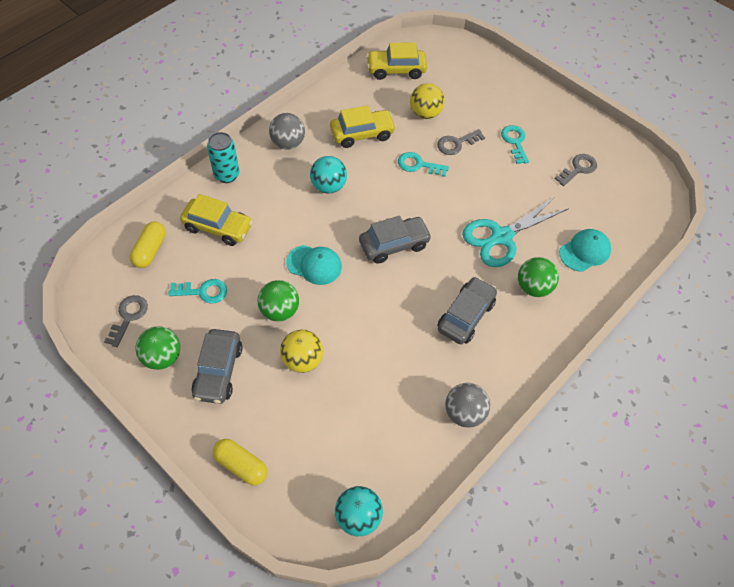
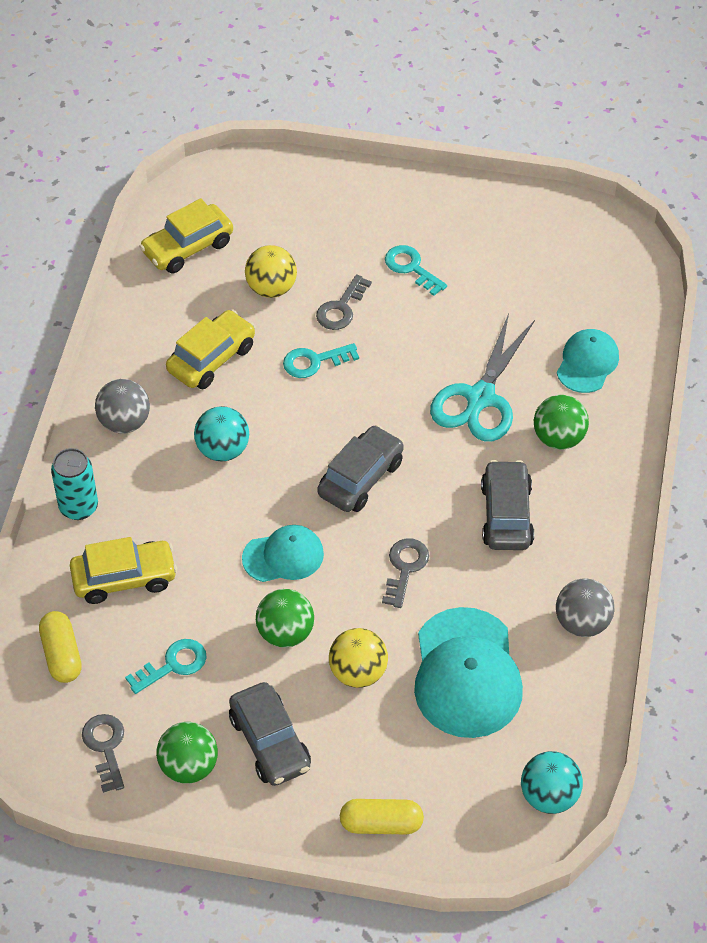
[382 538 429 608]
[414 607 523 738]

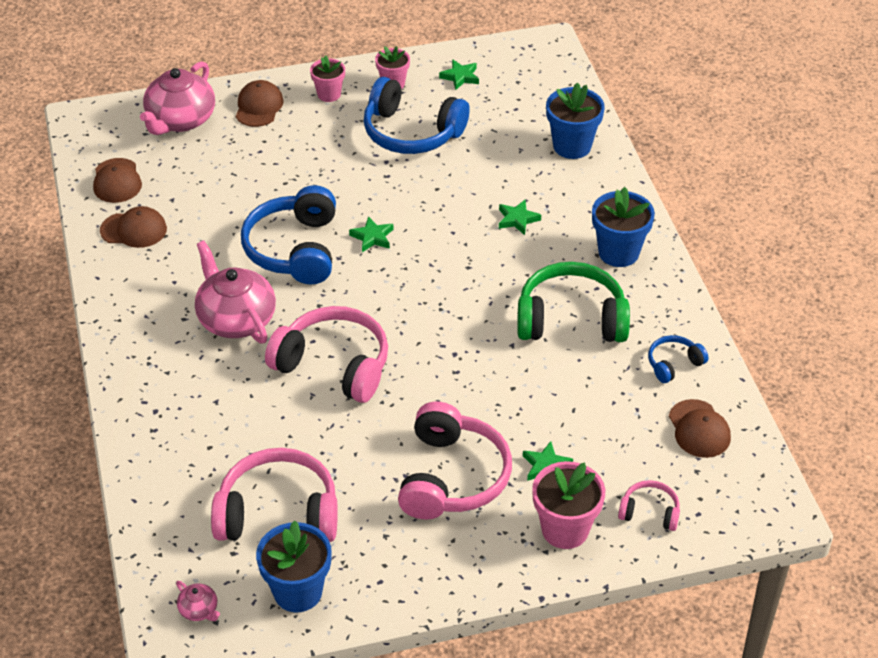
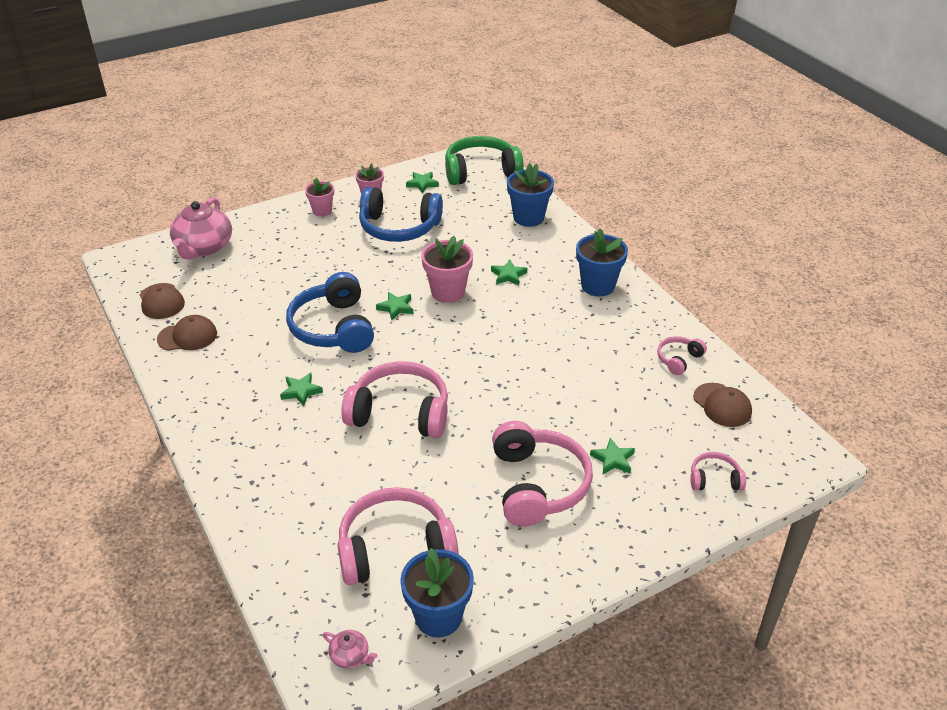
[280 373 323 406]
[421 236 473 303]
[445 136 524 185]
[657 336 707 375]
[236 80 284 127] (first image)

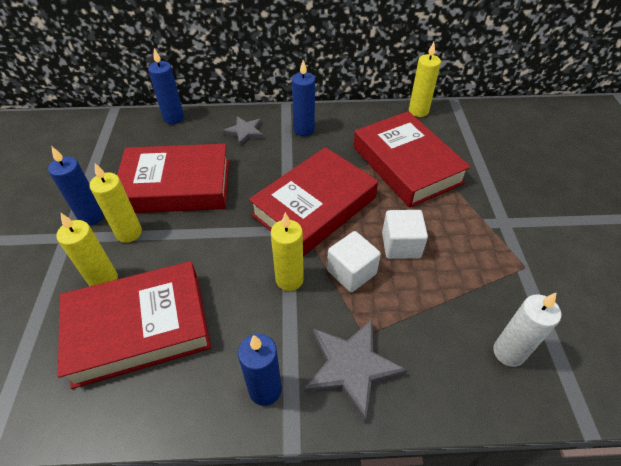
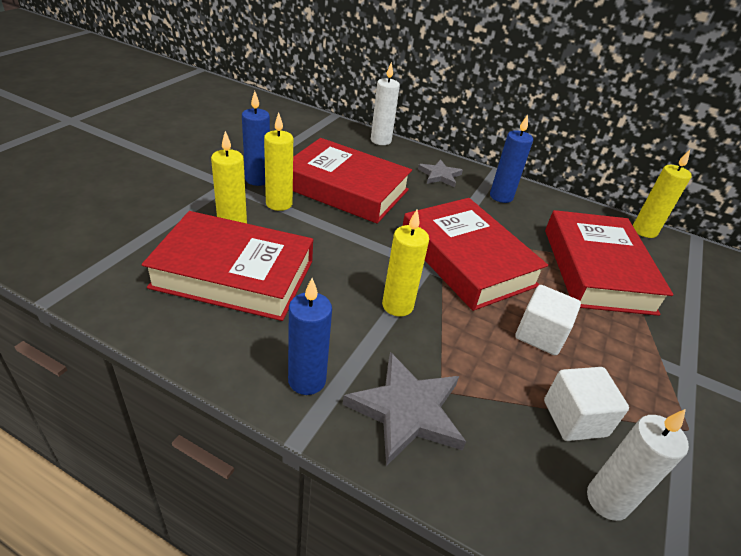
[371 62 400 145]
[403 198 548 311]
[544 367 629 441]

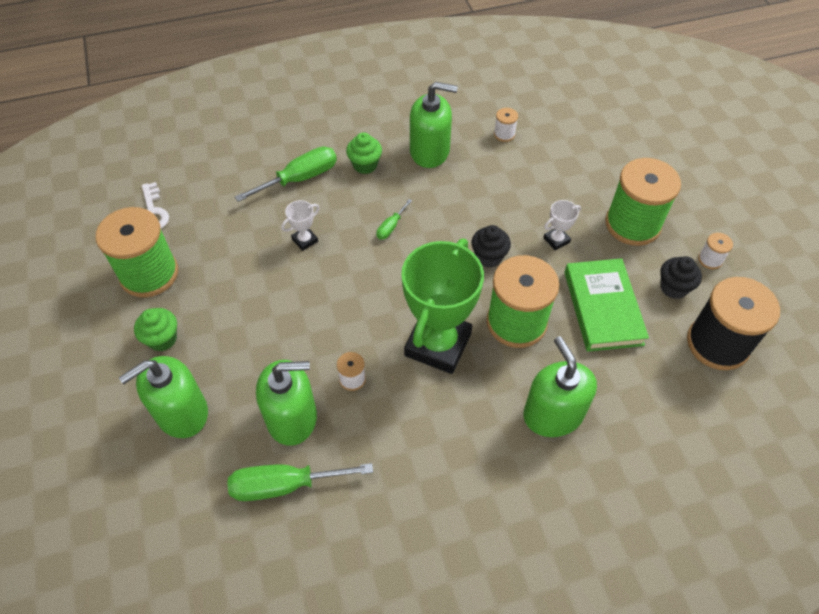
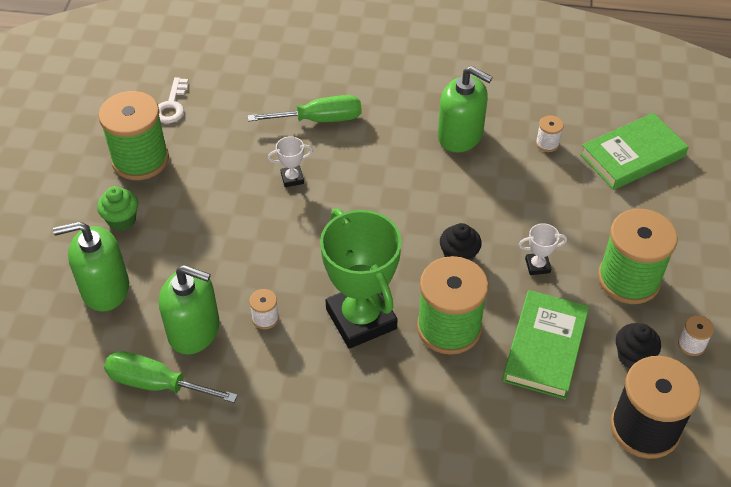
[320 208 402 349]
[580 113 689 190]
[346 133 382 174] (first image)
[376 199 412 240] (first image)
[523 336 597 437] (first image)

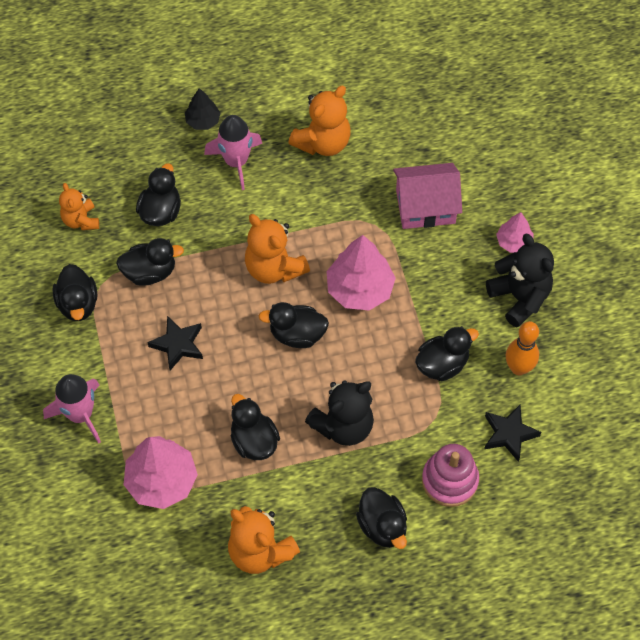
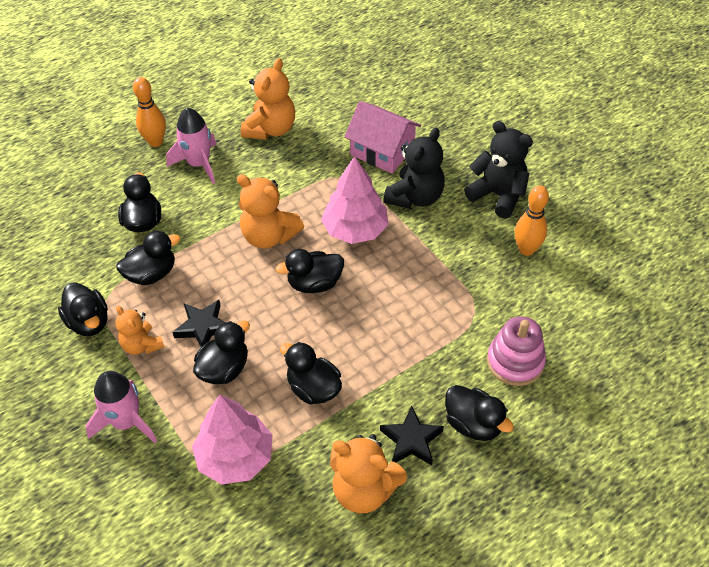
[115 306 164 355]
[133 77 166 147]
[193 320 250 384]
[344 101 421 174]
[380 406 444 465]
[383 128 445 209]
[496 212 534 253] (first image)

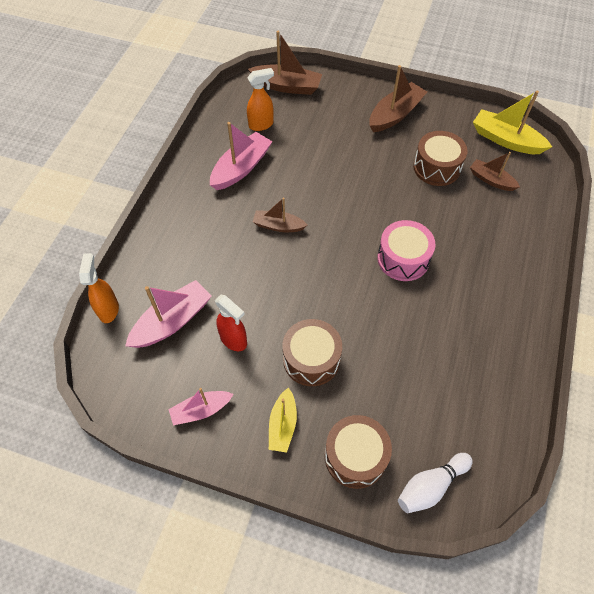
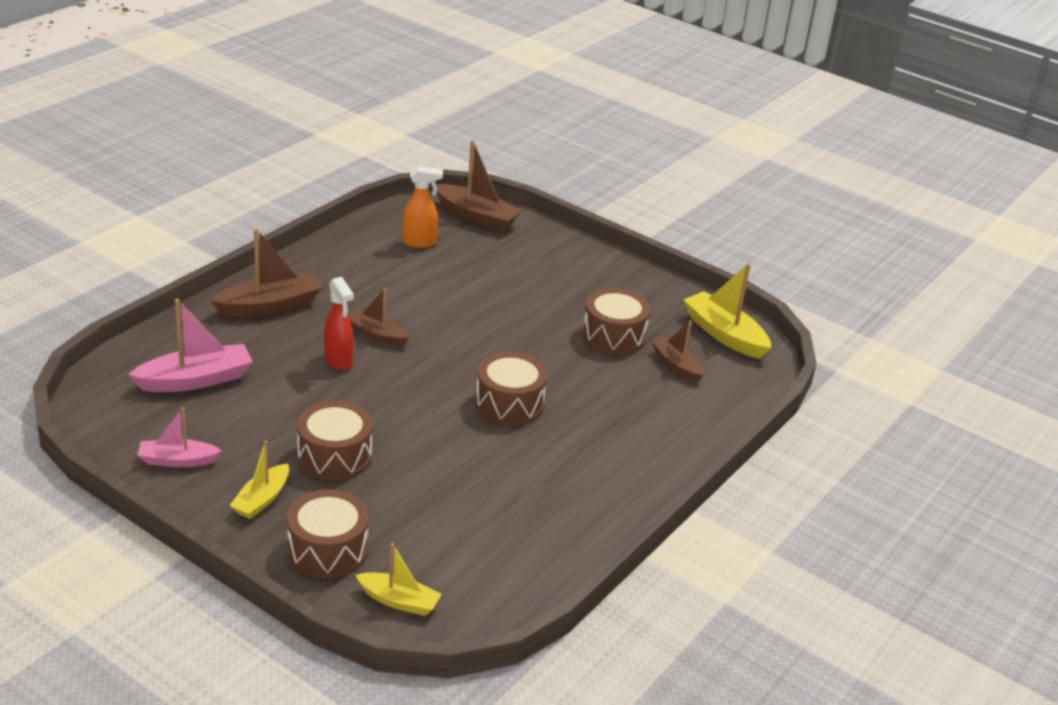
[210 228 322 317]
[324 277 354 371]
[356 543 442 616]
[475 352 548 426]
[79 253 119 323] (first image)
[210 122 273 190] (first image)

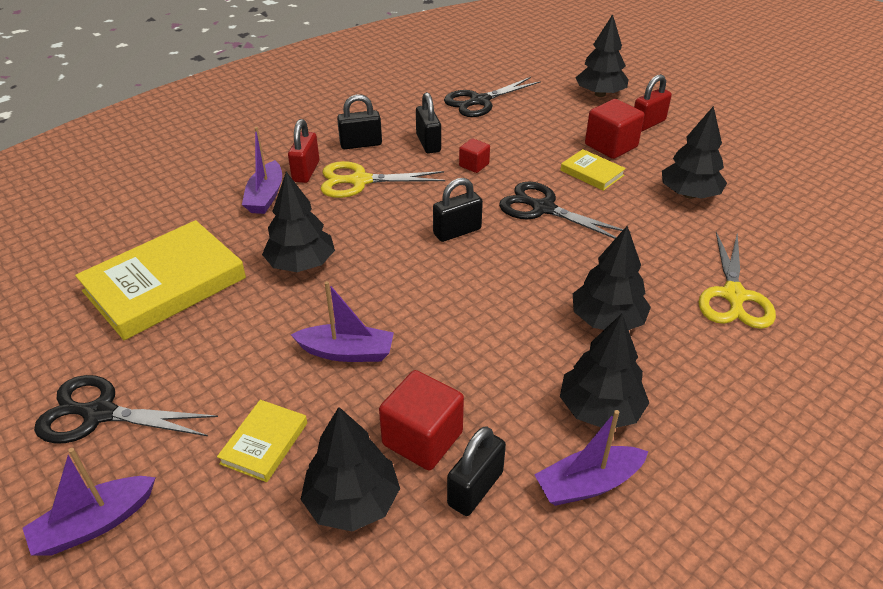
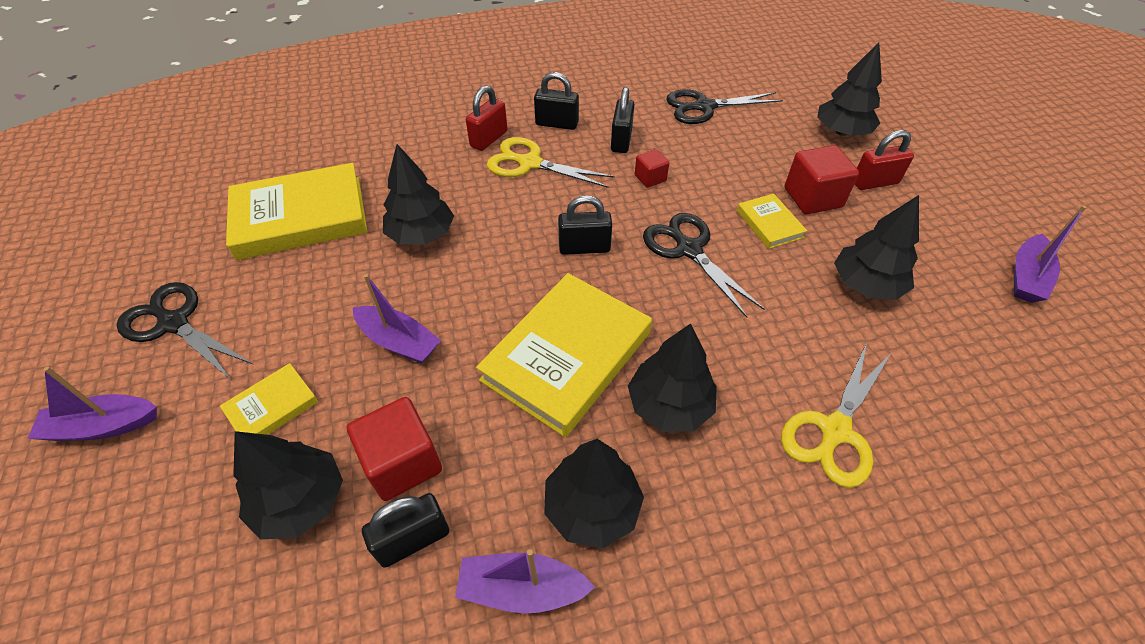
[476 273 652 437]
[1014 205 1087 303]

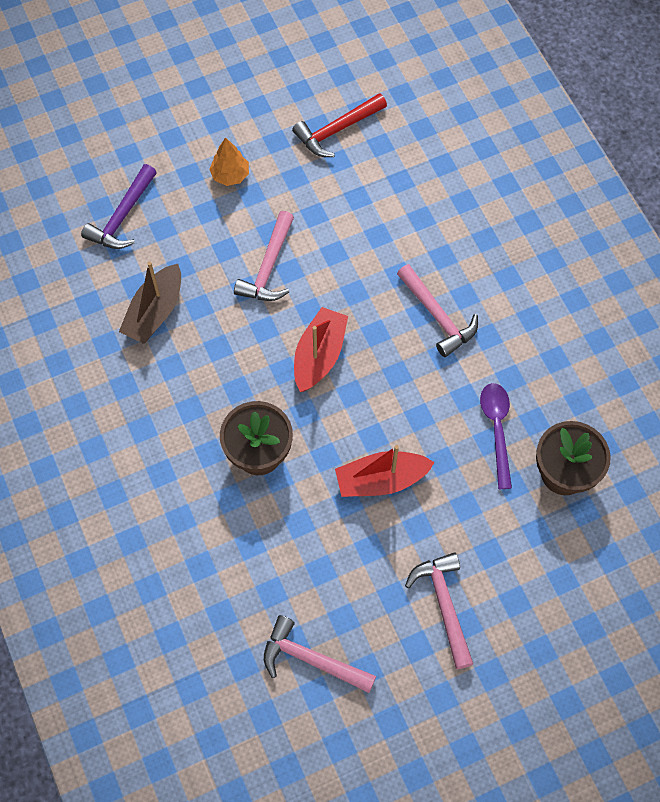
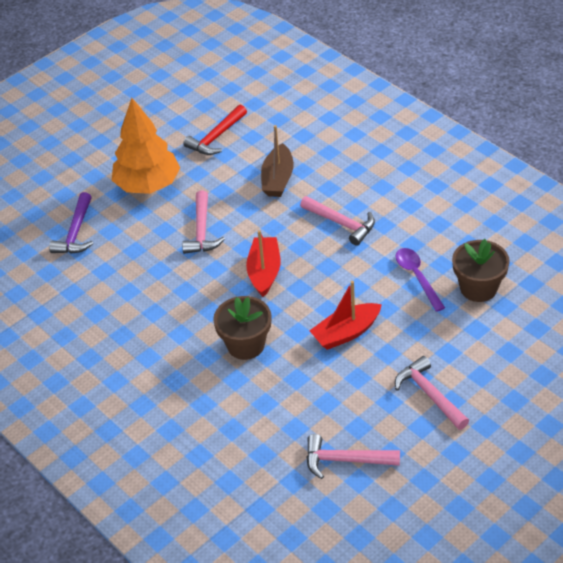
[112 98 180 194]
[261 125 294 197]

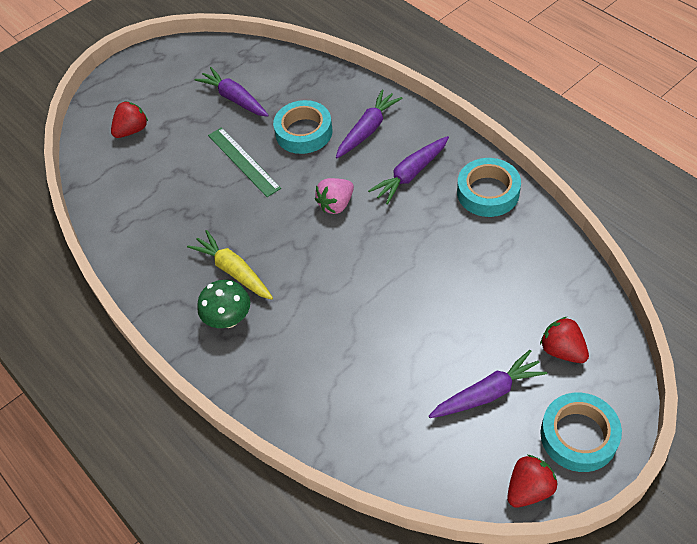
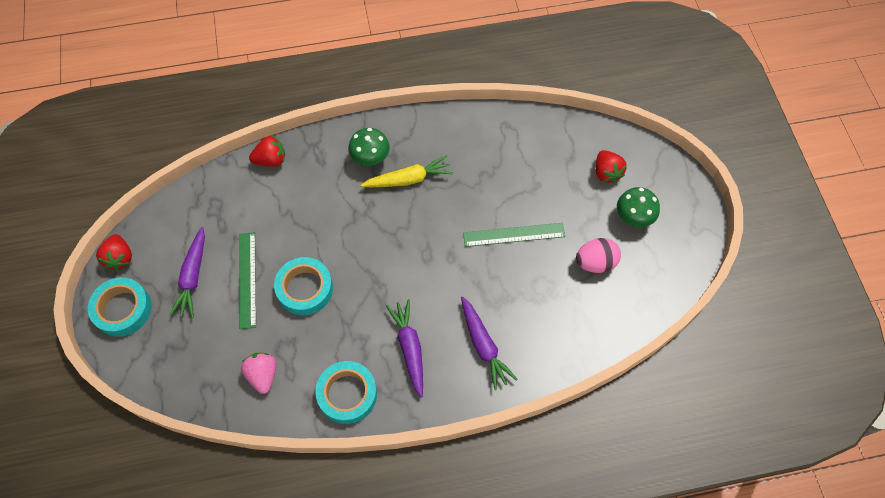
[239 232 256 329]
[241 353 276 394]
[249 136 285 167]
[274 257 333 315]
[576 238 621 273]
[617 187 660 227]

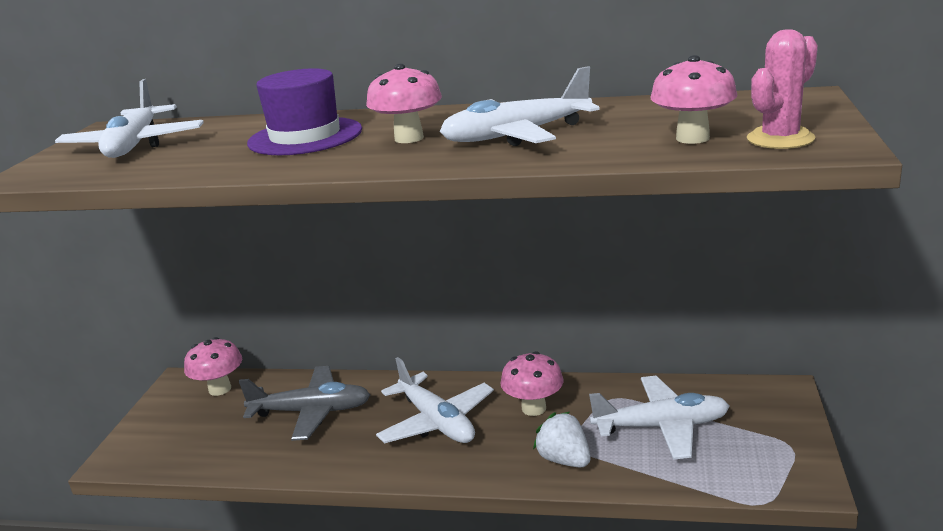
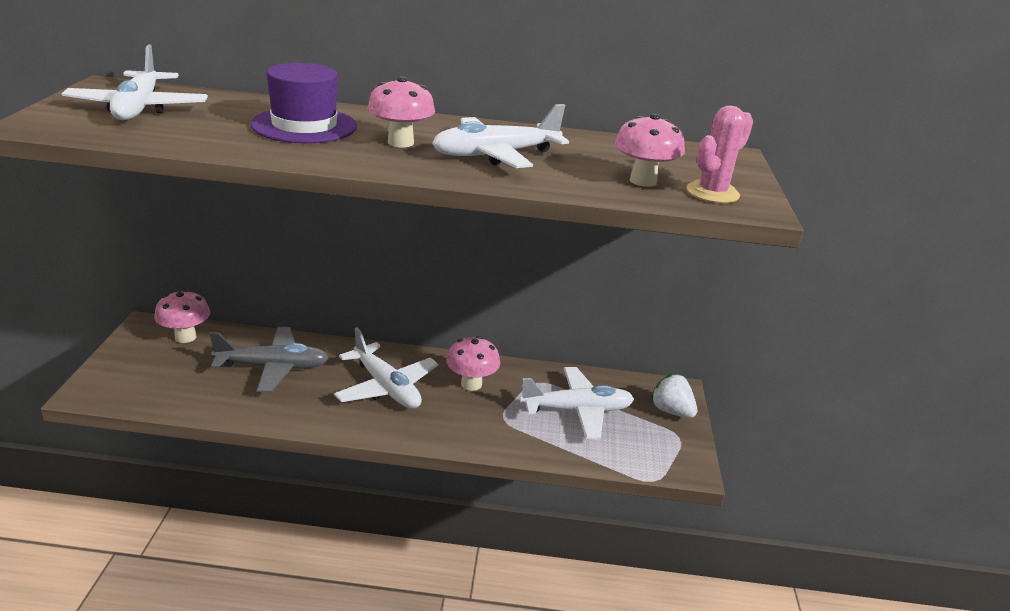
[650 373 697 418]

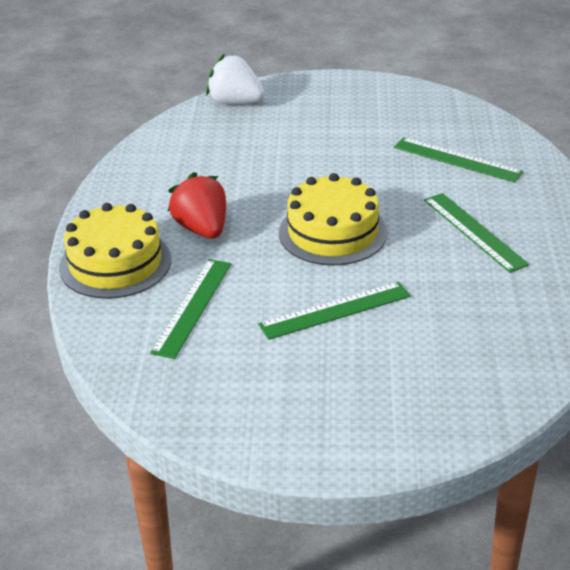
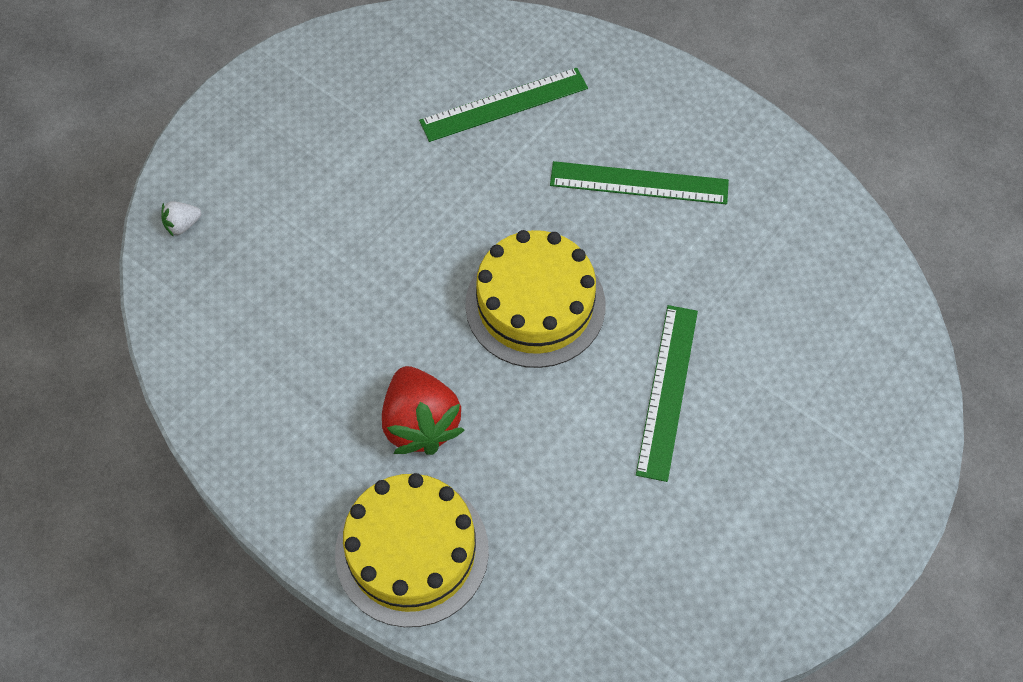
[161 202 201 237]
[382 366 465 455]
[150 259 231 359] (first image)

